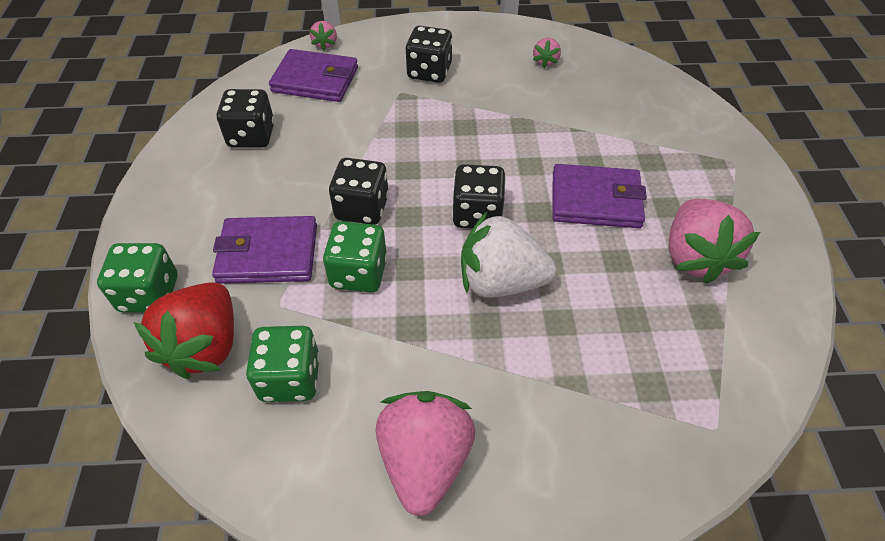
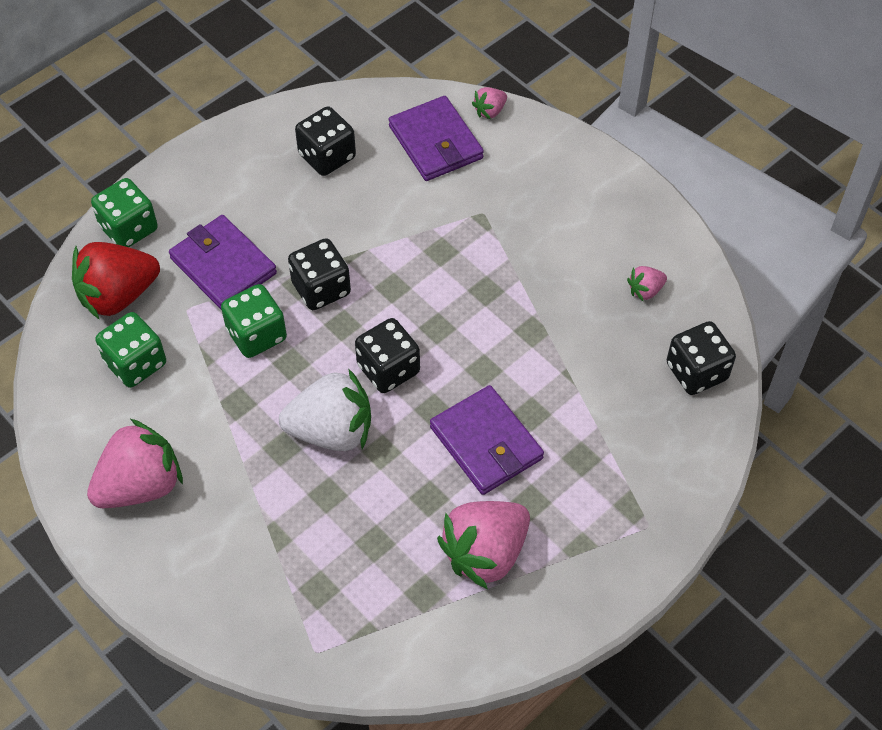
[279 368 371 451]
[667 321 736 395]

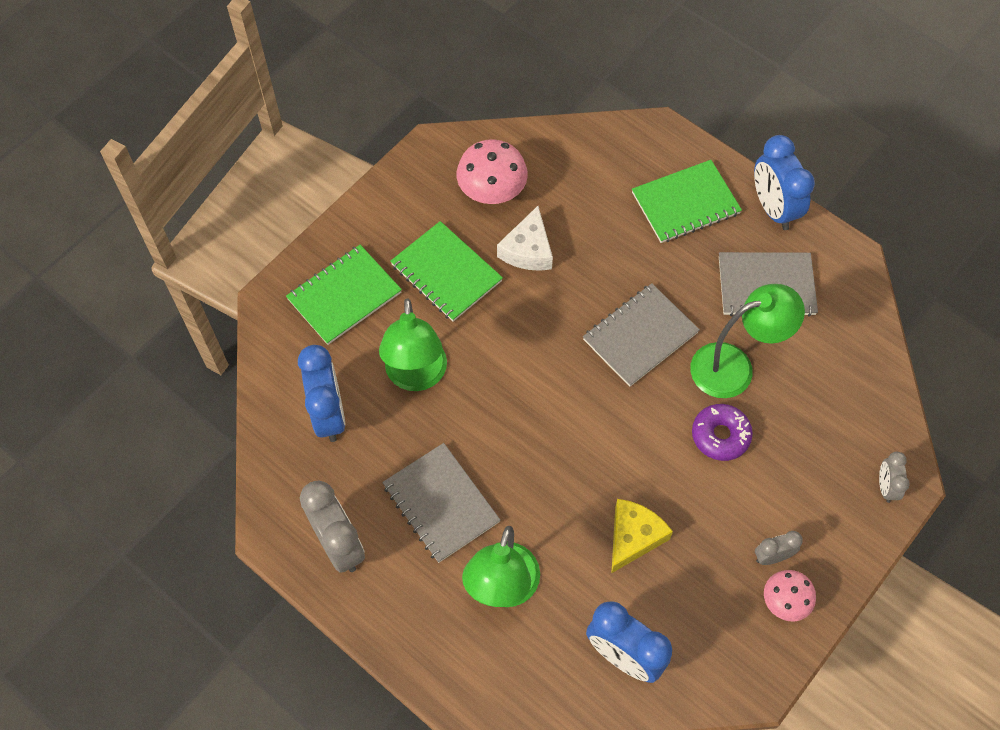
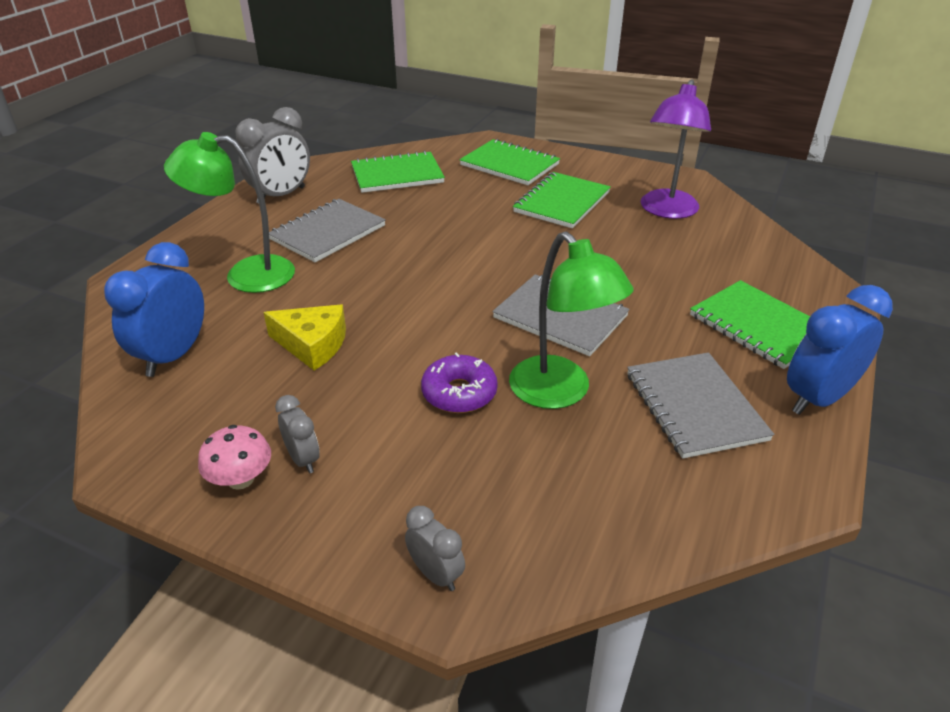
[351 150 445 193]
[405 506 465 591]
[641 80 711 219]
[379 298 447 391] (first image)
[497 206 553 271] (first image)

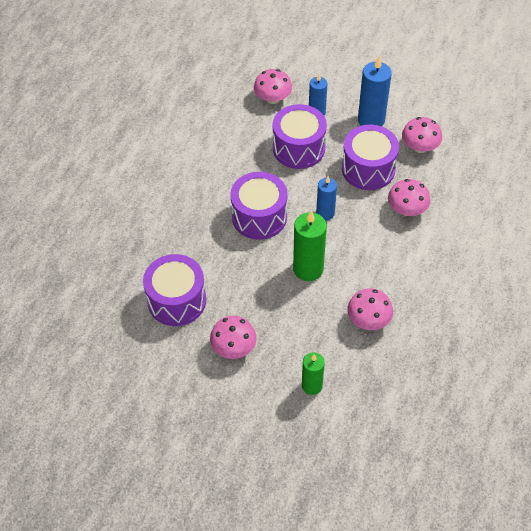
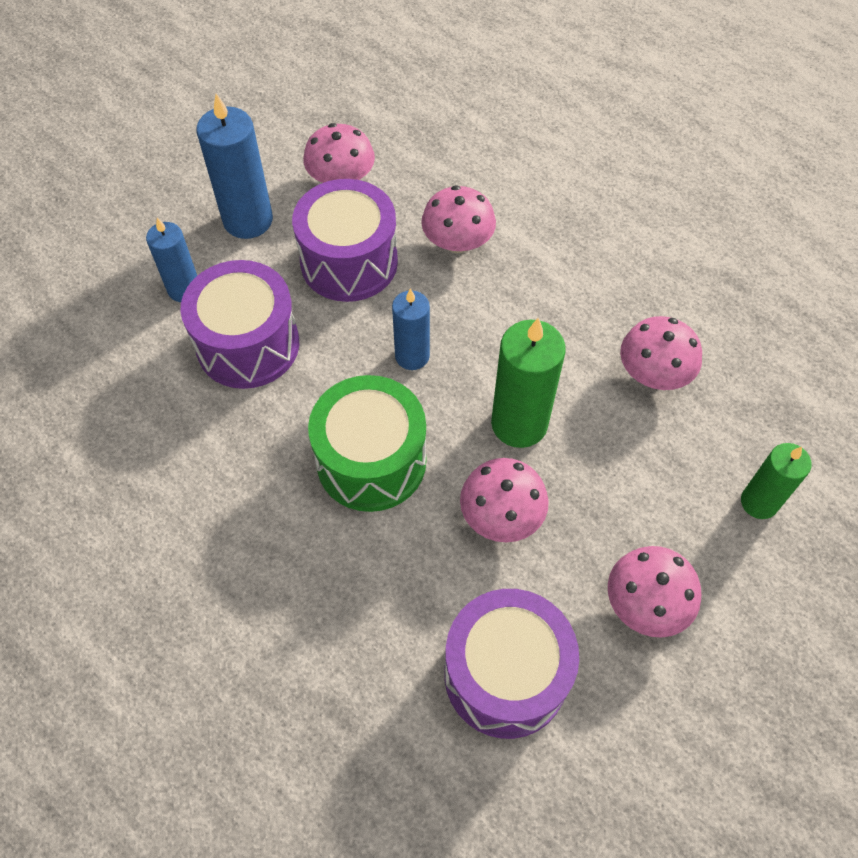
[308 375 426 512]
[460 458 549 542]

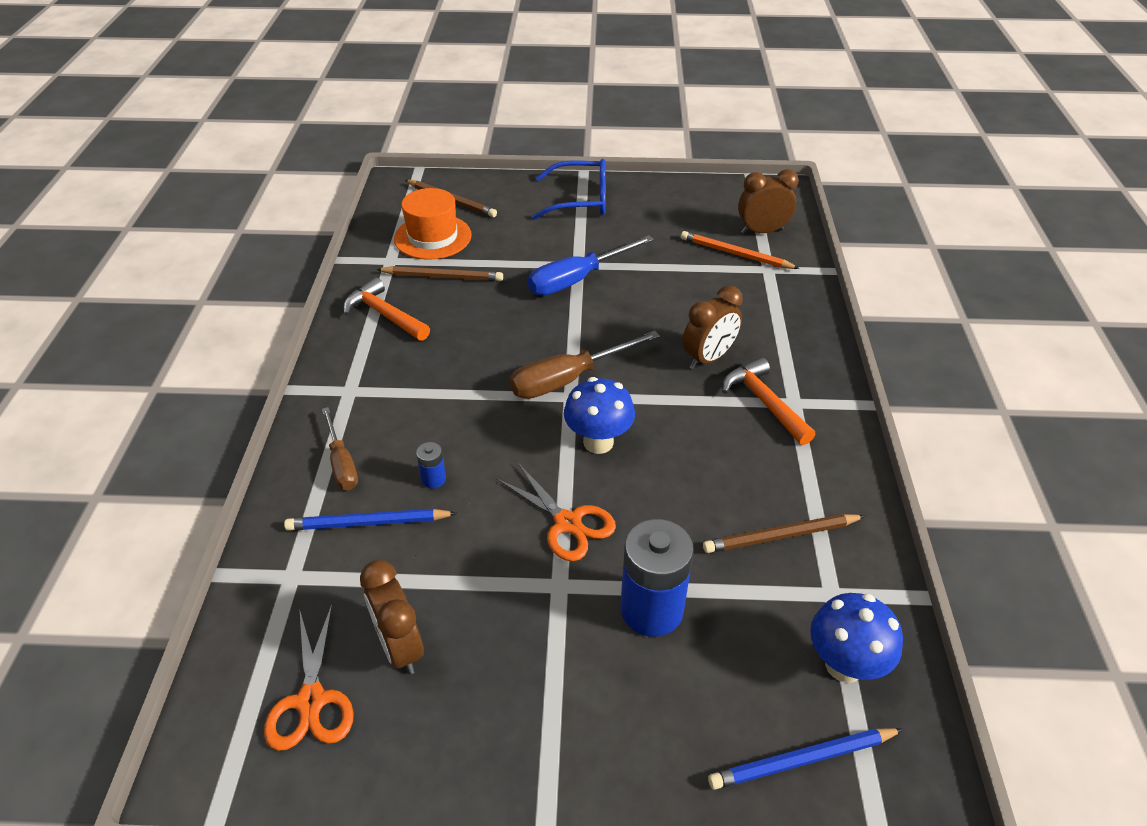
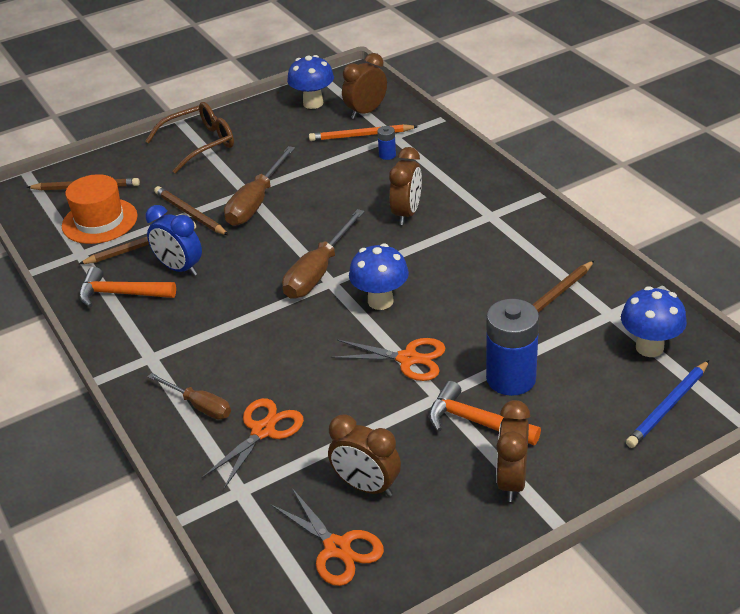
[145 102 234 174]
[146 205 202 276]
[154 186 228 235]
[201 398 304 490]
[224 146 295 226]
[287 55 334 109]
[377 126 396 160]
[429 381 541 445]
[496 400 530 502]

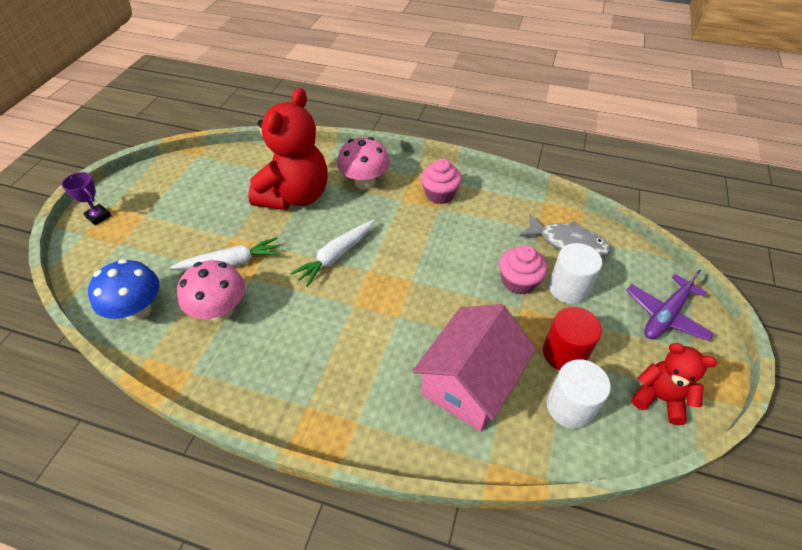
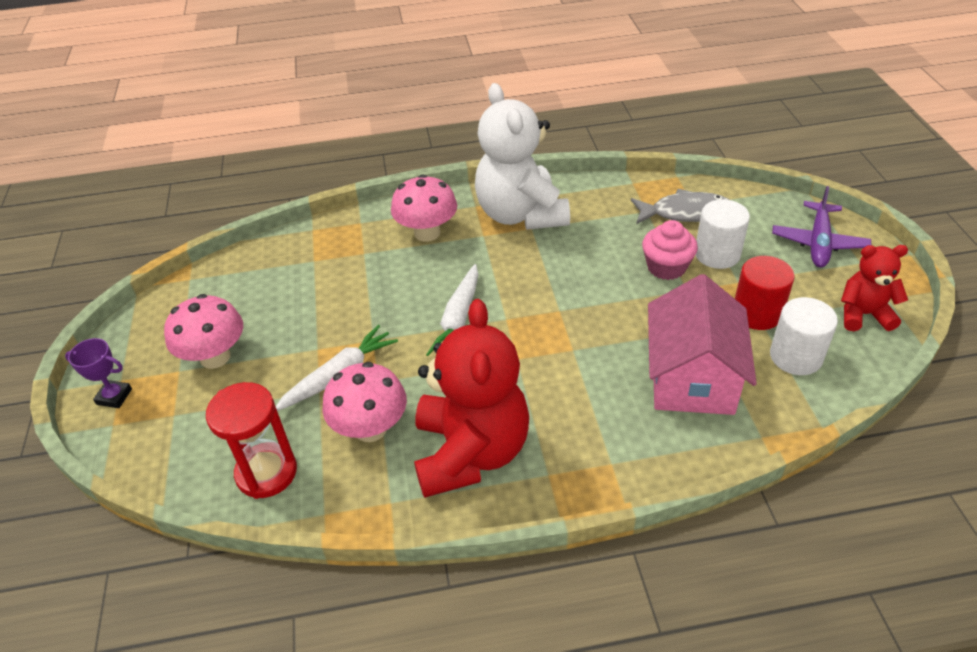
[164 294 243 369]
[206 382 297 499]
[414 299 529 498]
[475 83 570 230]

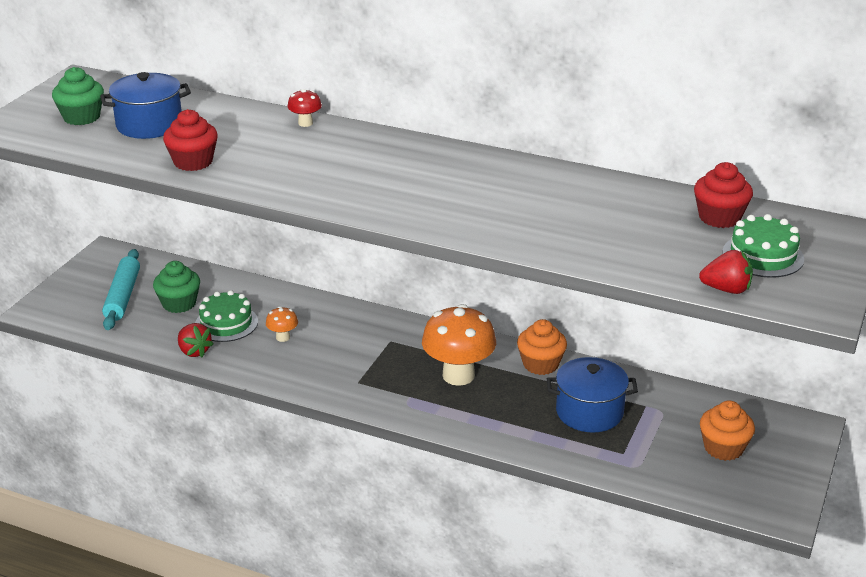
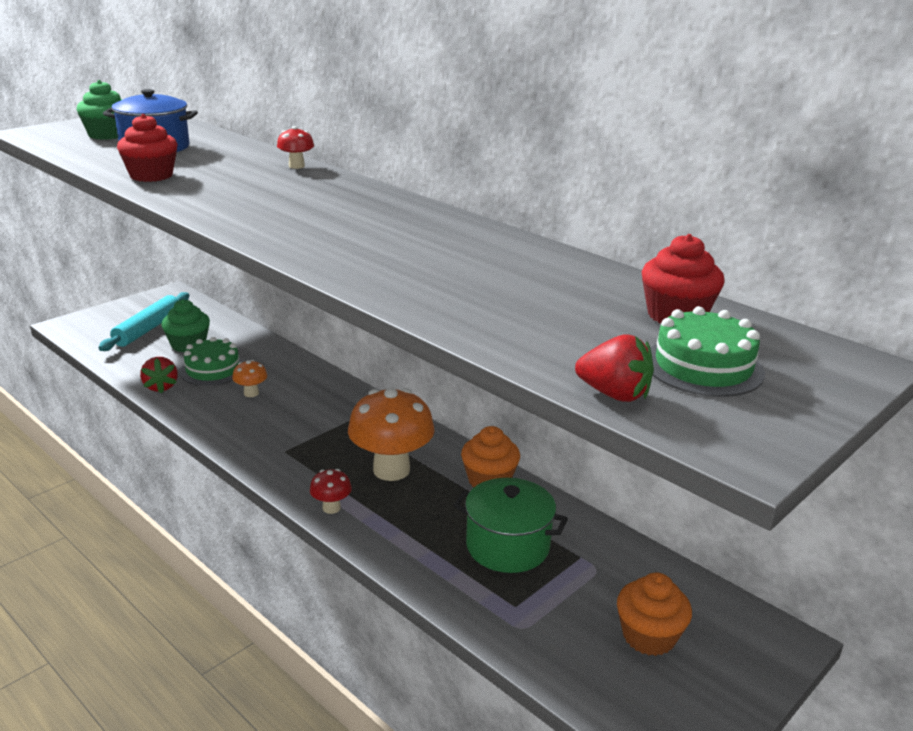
[310 469 352 514]
[454 478 568 573]

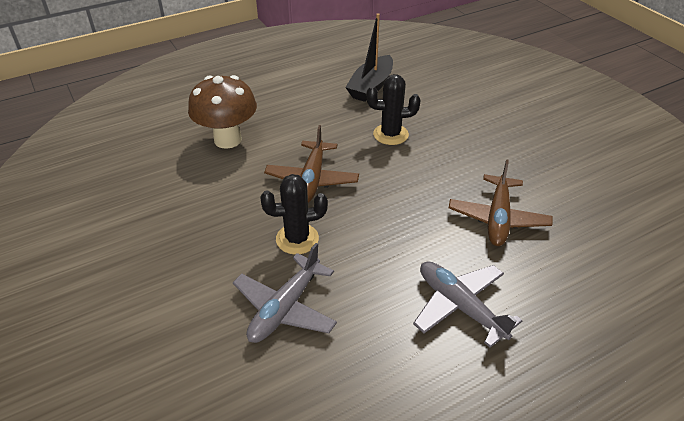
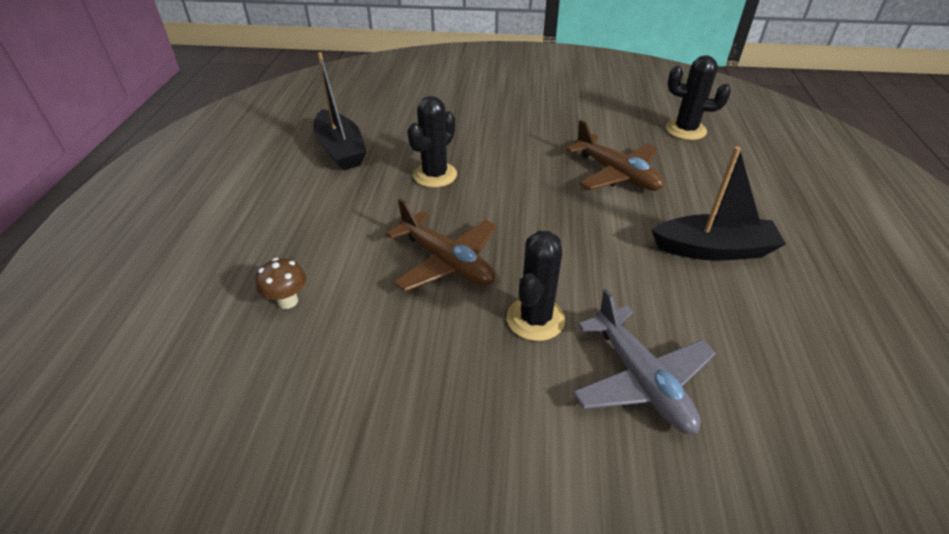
[256 258 306 309]
[651 146 786 261]
[666 55 731 140]

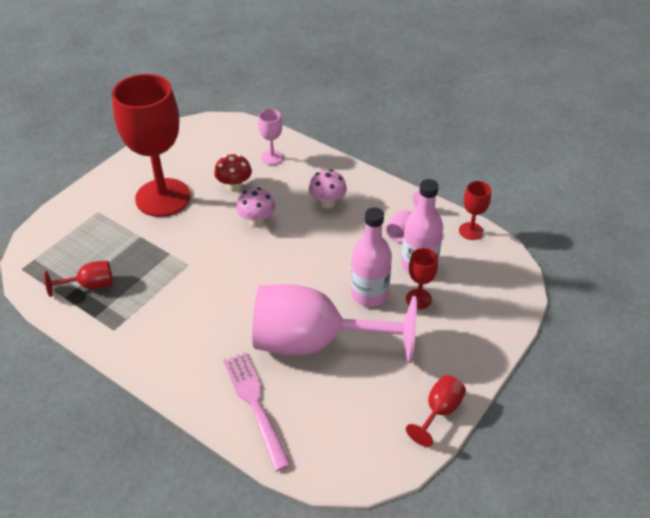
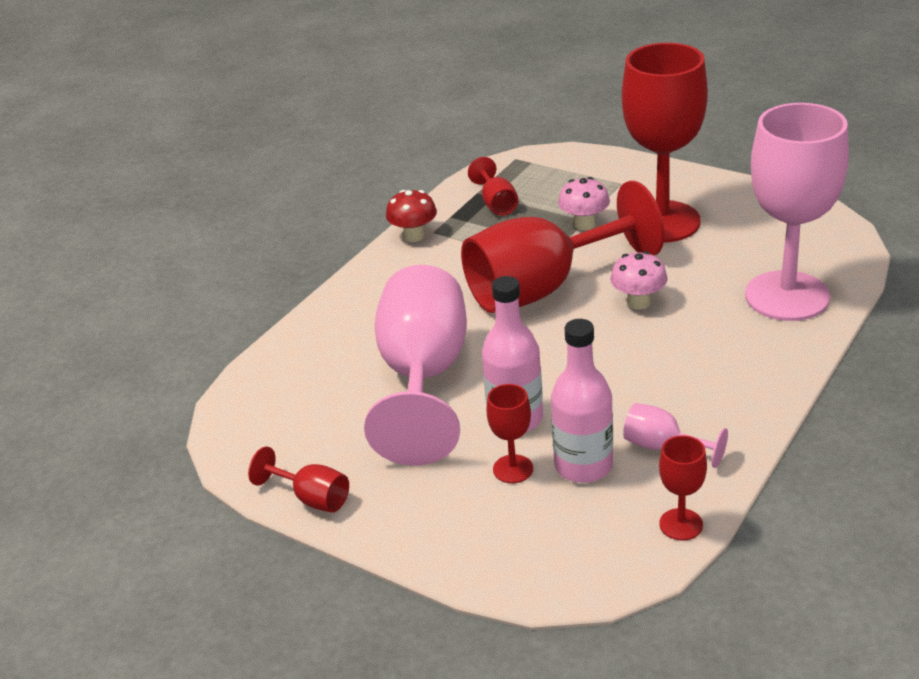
[386 190 437 242]
[461 181 665 313]
[558 177 610 230]
[745 103 849 321]
[223 352 290 471] (first image)

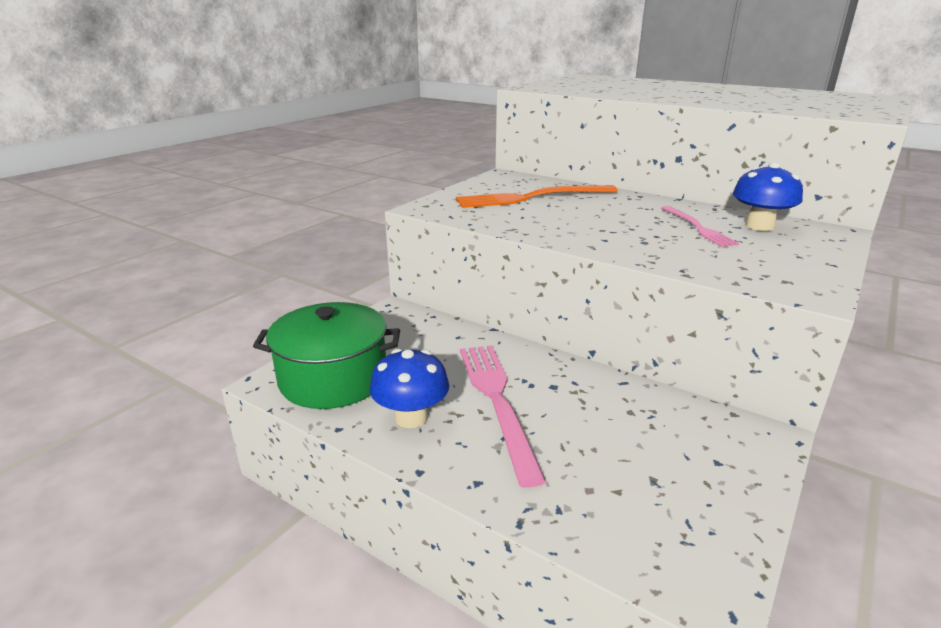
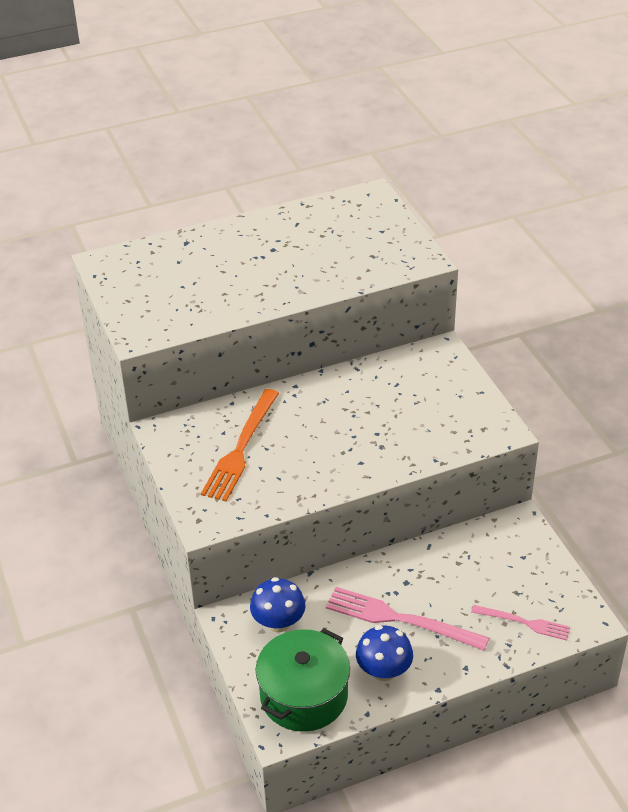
[250 577 306 633]
[471 605 570 640]

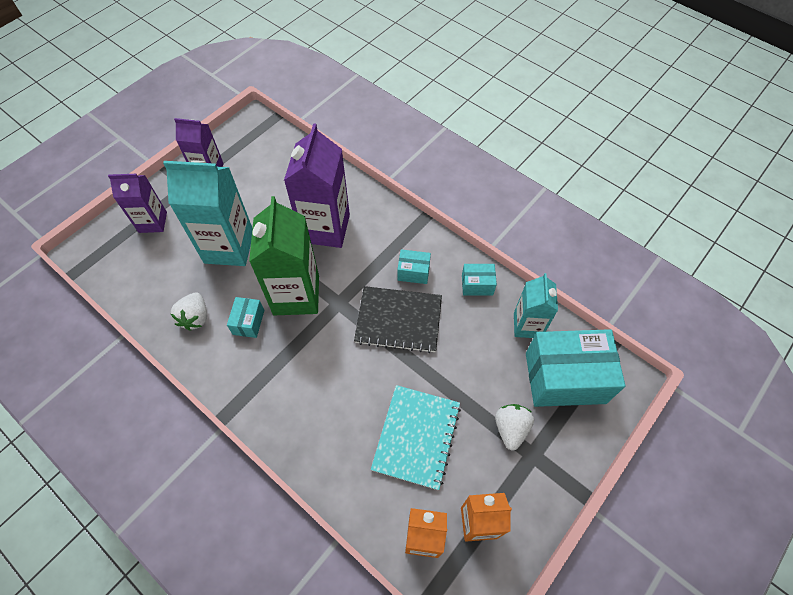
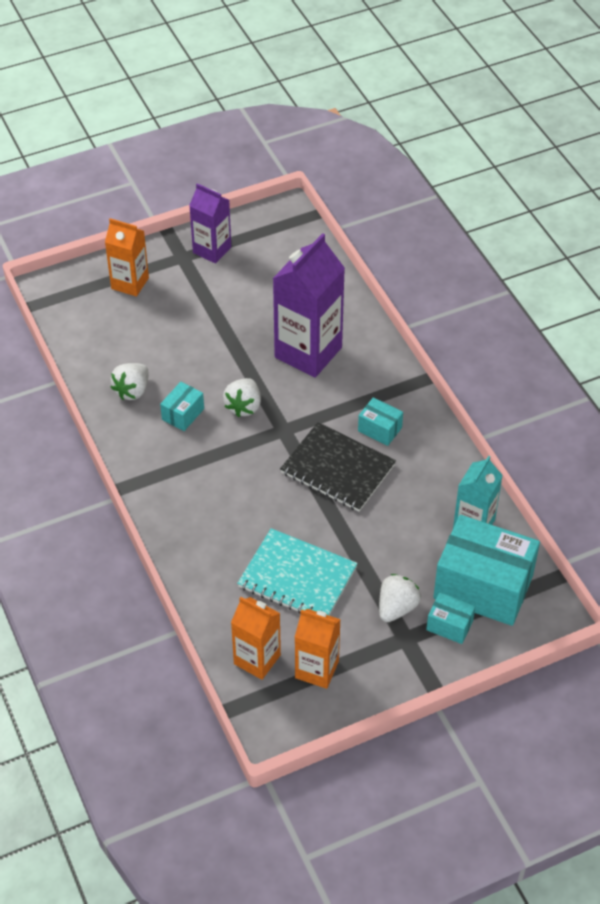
[105 218 149 297]
[223 378 261 417]
[237 528 358 615]
[426 592 476 644]
[163 161 252 266] (first image)

